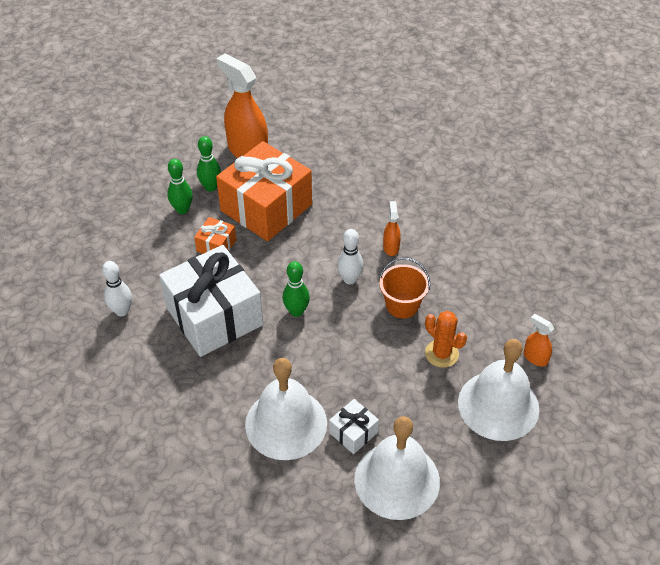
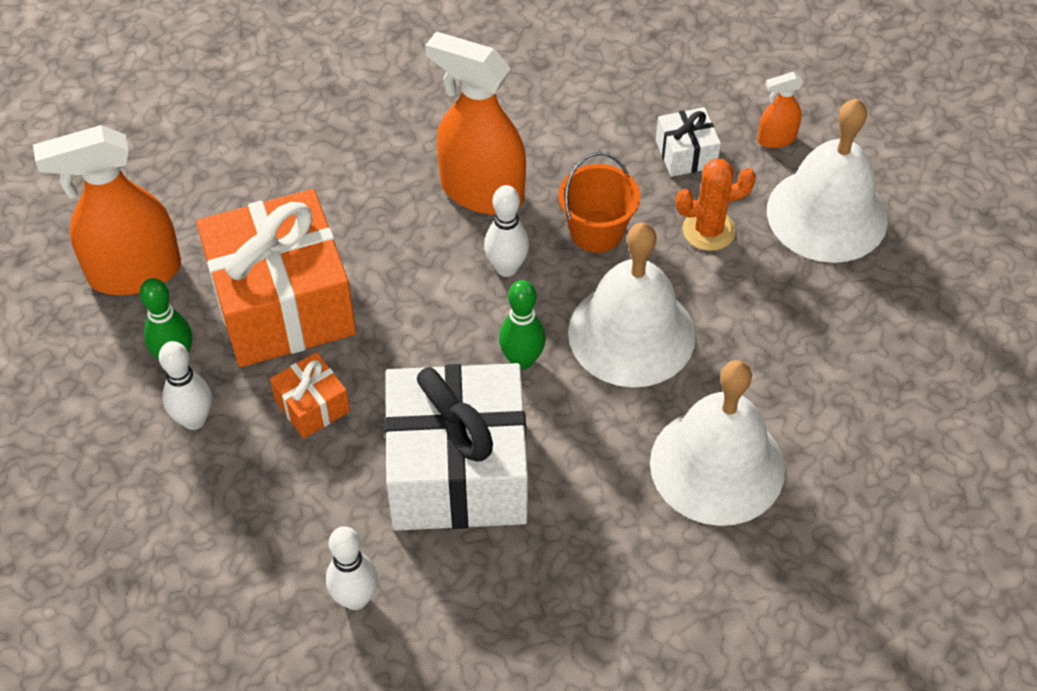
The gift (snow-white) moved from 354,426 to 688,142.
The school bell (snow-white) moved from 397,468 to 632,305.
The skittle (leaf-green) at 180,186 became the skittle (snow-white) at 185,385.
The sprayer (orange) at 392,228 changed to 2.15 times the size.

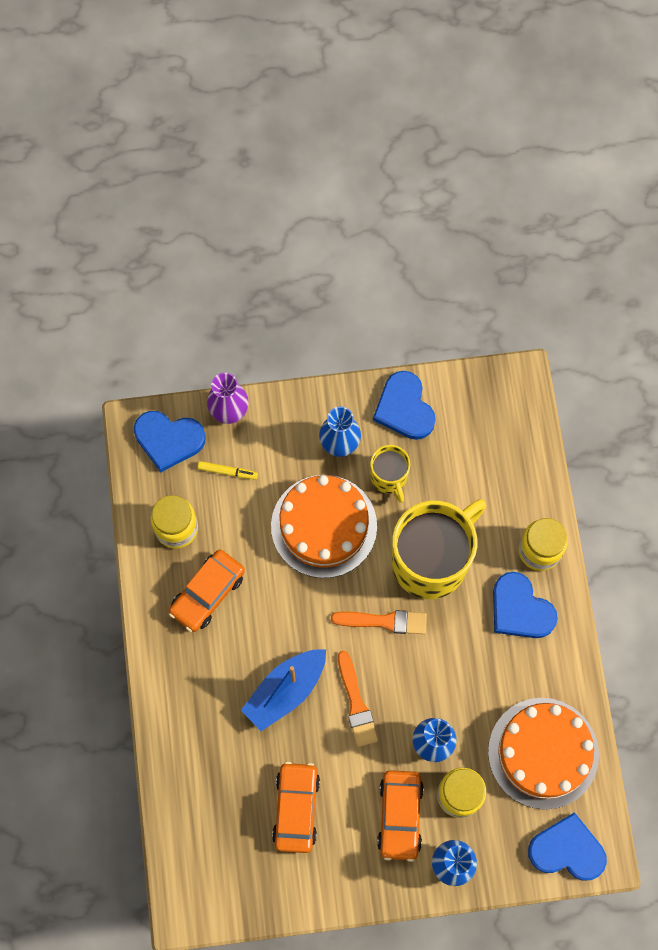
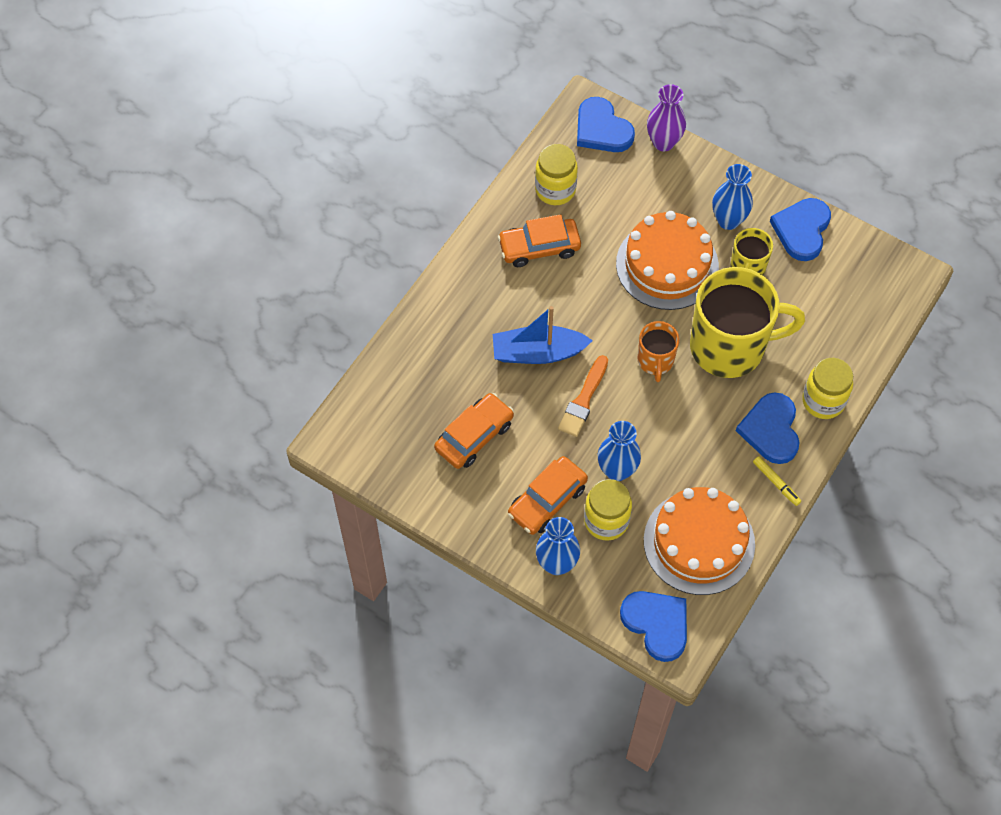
The felt pen (bright yellow) moved from 228,470 to 777,481.
The paintbrush (orange) at 379,622 was replaced by the mug (orange) at 658,351.

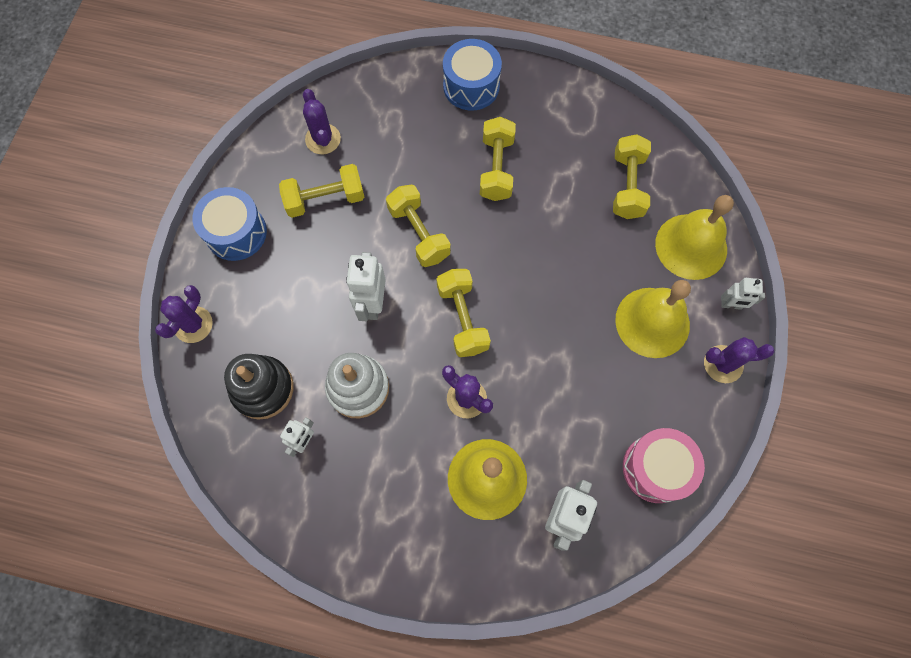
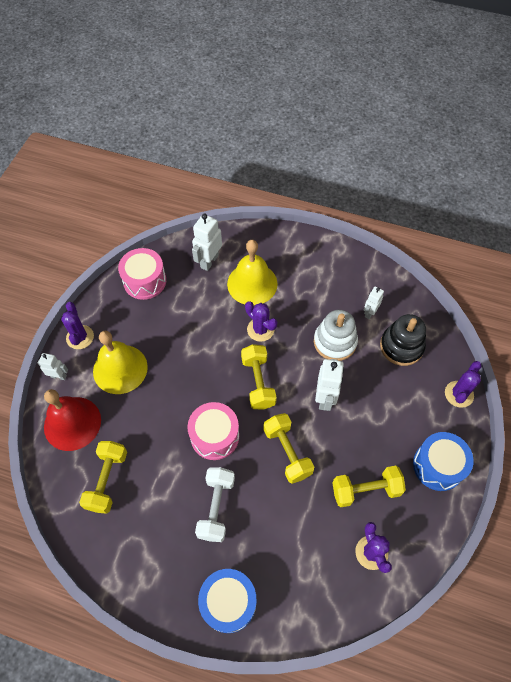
The snare drum (rosy) at 213,431 appeared.
The hand weight (bright yellow) at 498,159 became the hand weight (snow-white) at 215,504.
The school bell (bright yellow) at 694,237 became the school bell (crimson) at 72,420.
The prickly plant (royal purple) at 739,360 turned 75 degrees clockwise.

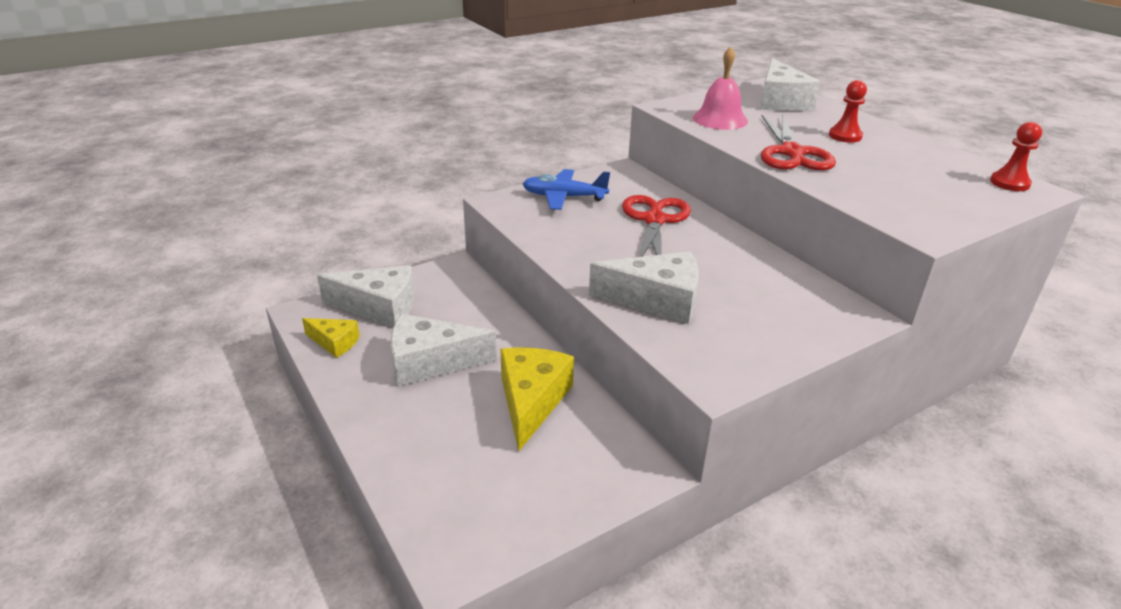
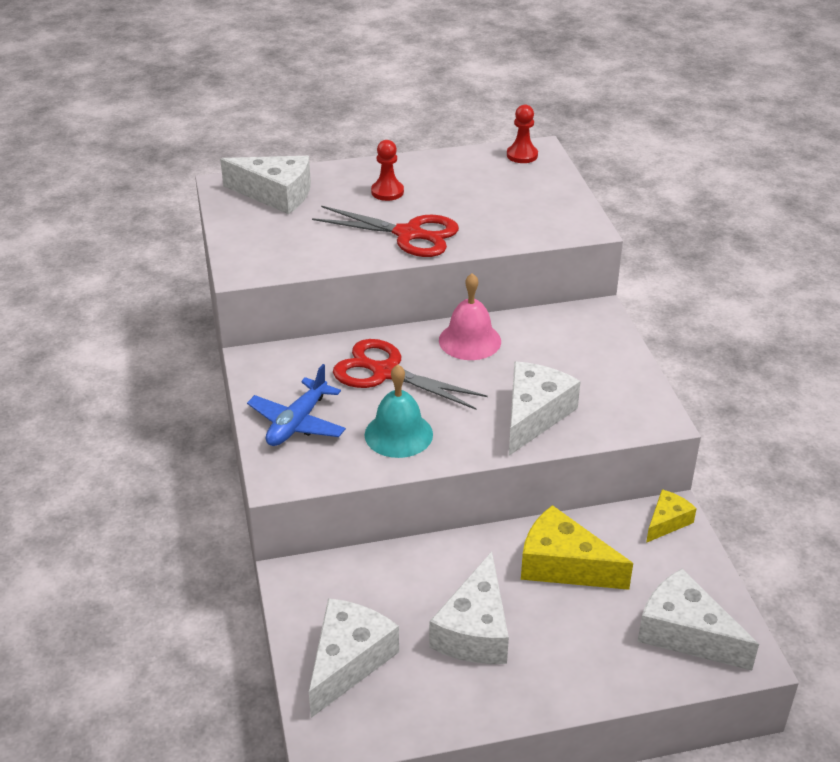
The school bell (aqua) at 399,411 appeared.
The cheese wedge (snow-white) at 698,620 appeared.
The cheese wedge (bright yellow) moved from 331,338 to 671,516.
The school bell (rosy) moved from 720,88 to 470,316.

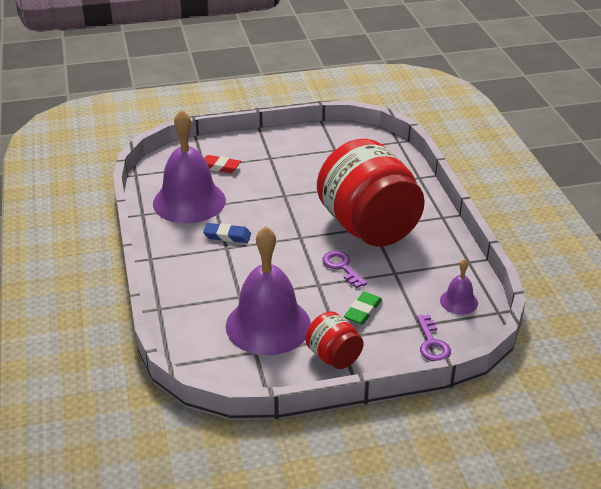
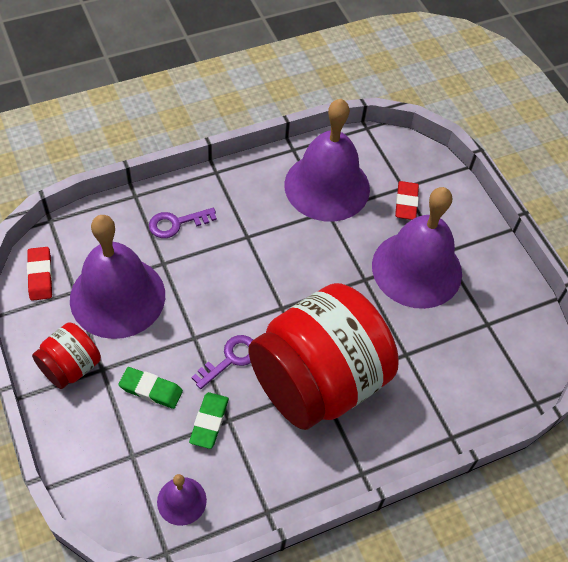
The gum eraser (blue) at 227,233 disappeared.
The gum eraser (crimson) at 39,274 appeared.
The gum eraser (leaf-green) at 209,420 appeared.
The school bell (royal purple) at 417,248 appeared.
The door key (royal purple) moved from 434,338 to 183,223.

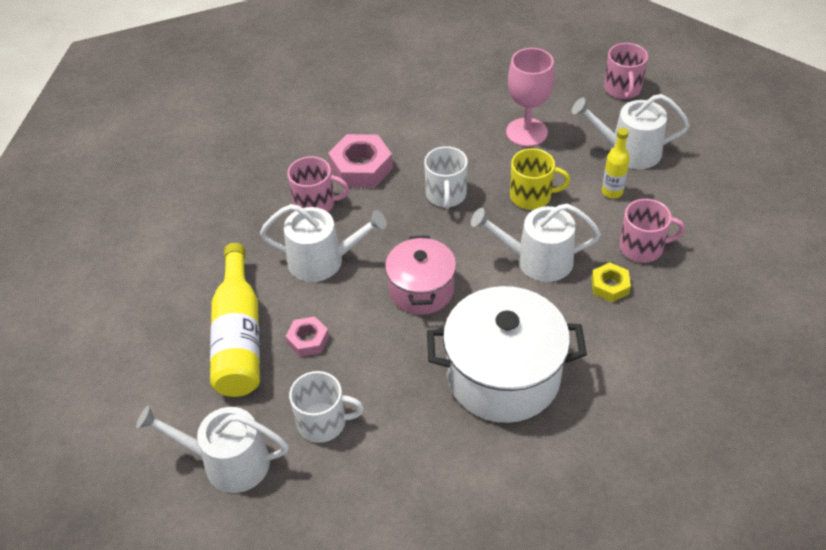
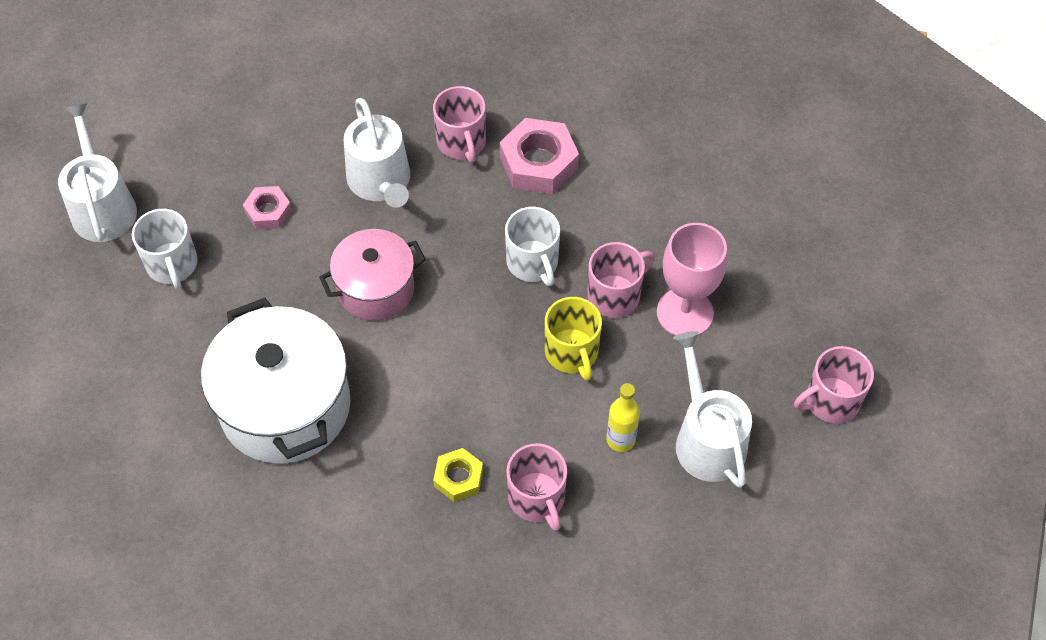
The flask (bright yellow) at 235,320 disappeared.
The watering pot (snow-white) at 536,243 disappeared.
The mug (rosy) at 621,280 appeared.
The mug (snow-white) at 446,177 turned 90 degrees counterclockwise.

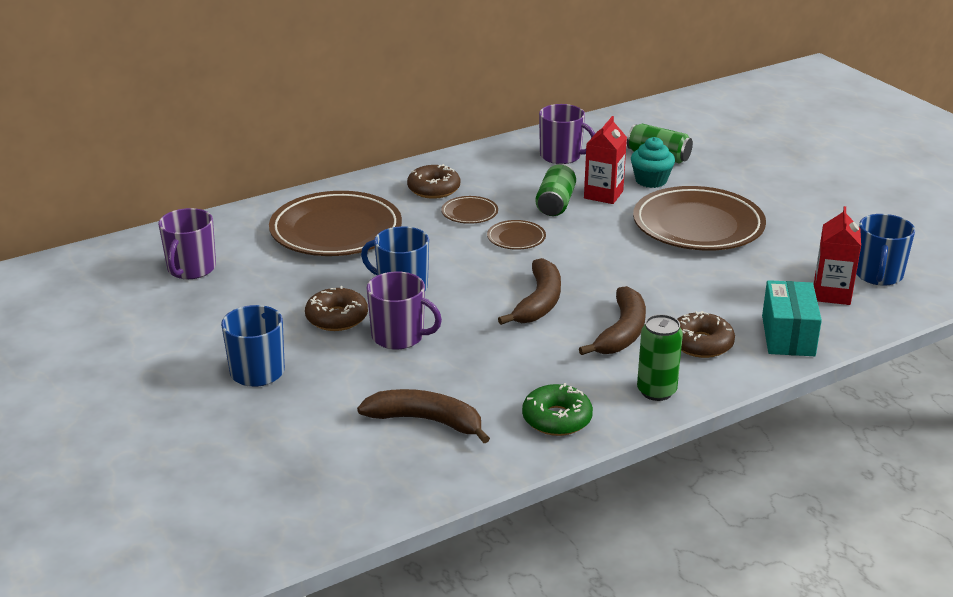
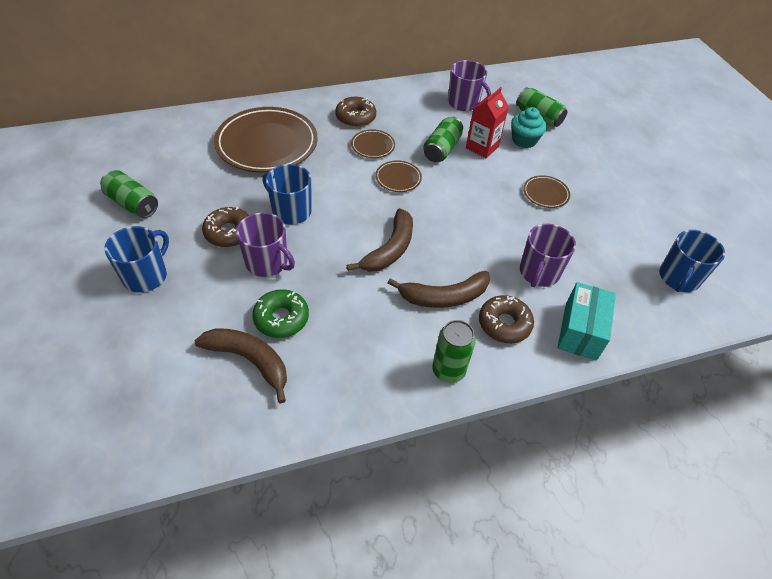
The milk carton (crimson) at 837,255 disappeared.
The can (leaf-green) at 129,194 appeared.
The mug (royal purple) moved from 187,243 to 548,255.
The doughnut (leaf-green) moved from 557,409 to 280,313.
The banana (russet) at 612,320 turned 45 degrees clockwise.
The flat dish (russet) at 699,218 changed to 0.44 times the size.

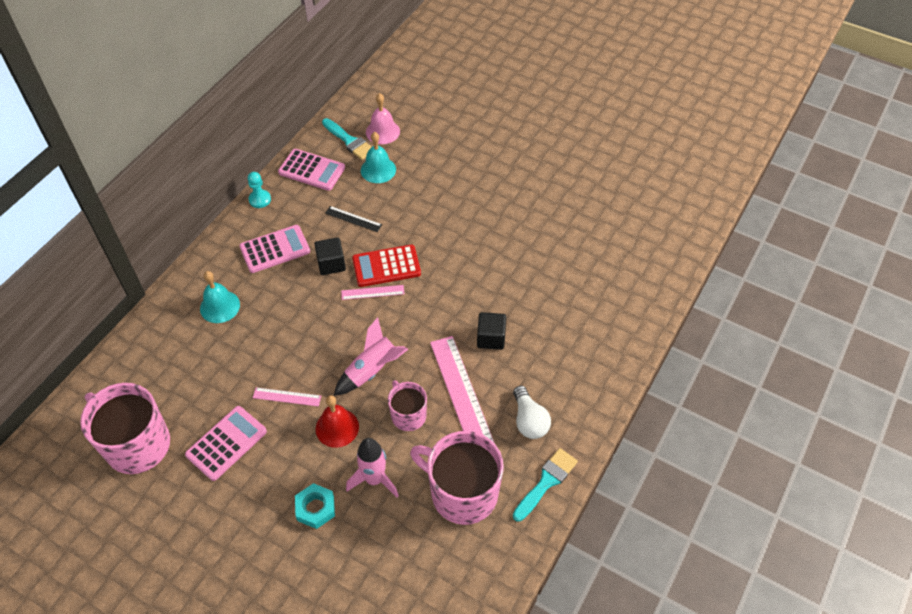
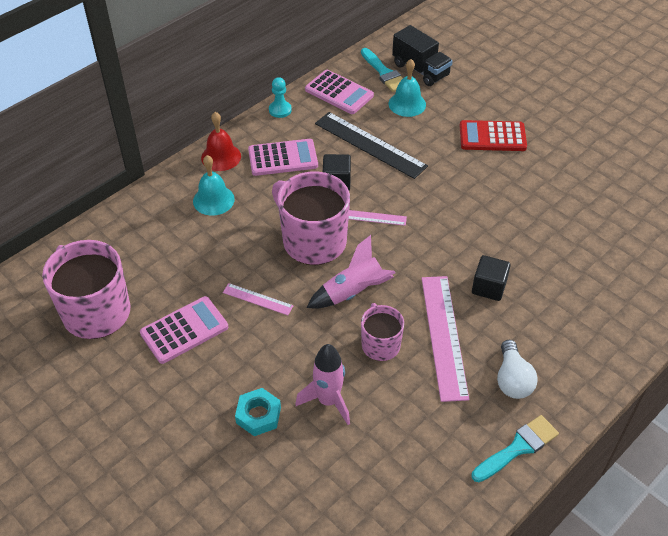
The school bell (crimson) moved from 337,421 to 221,141.
The calculator (crimson) moved from 386,266 to 493,135.
The mug (rosy) moved from 457,478 to 311,218.
The school bell (rosy) at 383,118 was replaced by the lorry (ebony) at 422,55.
The ruler (ebony) at 353,219 changed to 2.01 times the size.

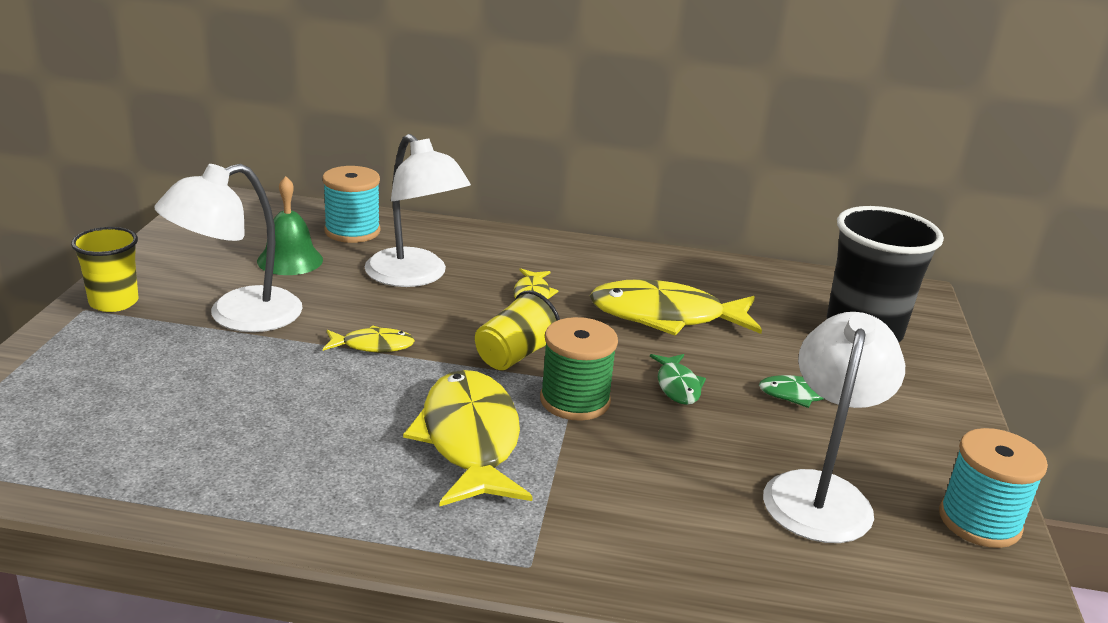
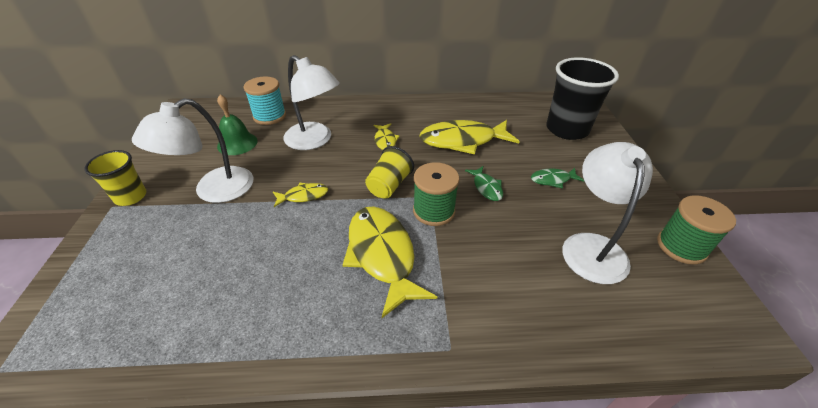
The reel of thread (aqua) at 993,488 became the reel of thread (leaf-green) at 696,230.

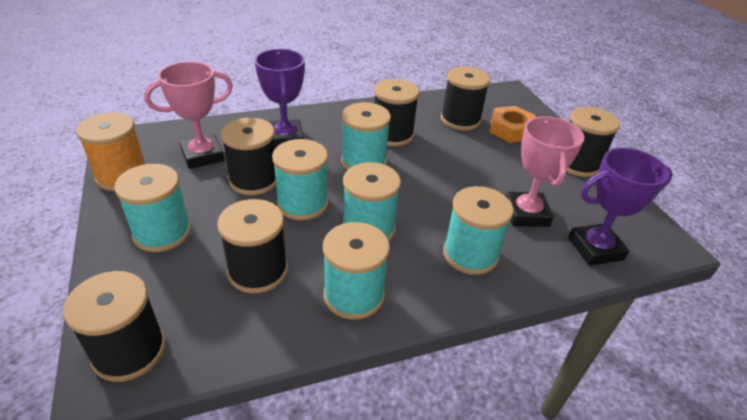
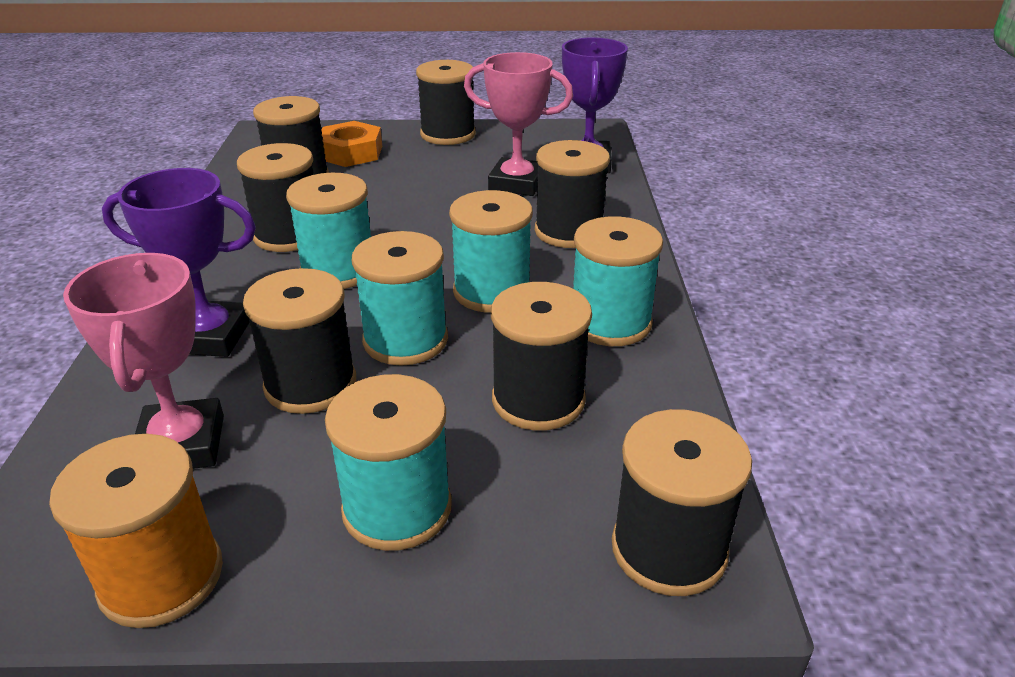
The reel of thread (aqua) at 478,230 became the reel of thread (ebony) at 572,194.

